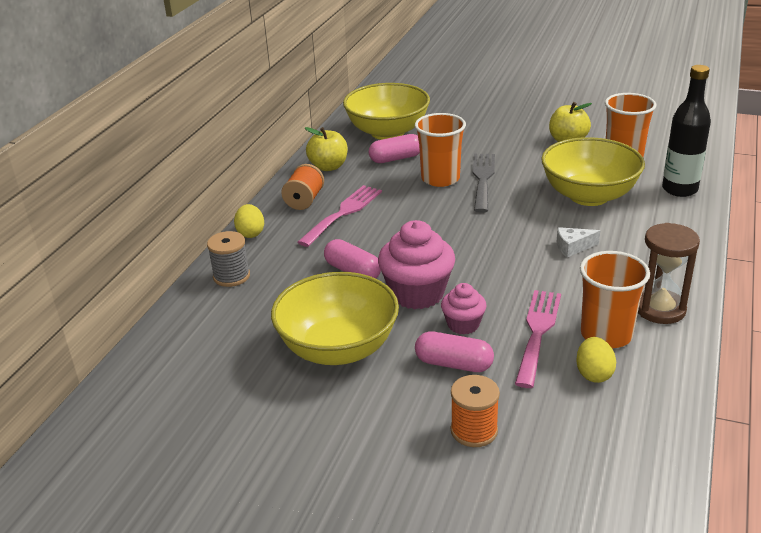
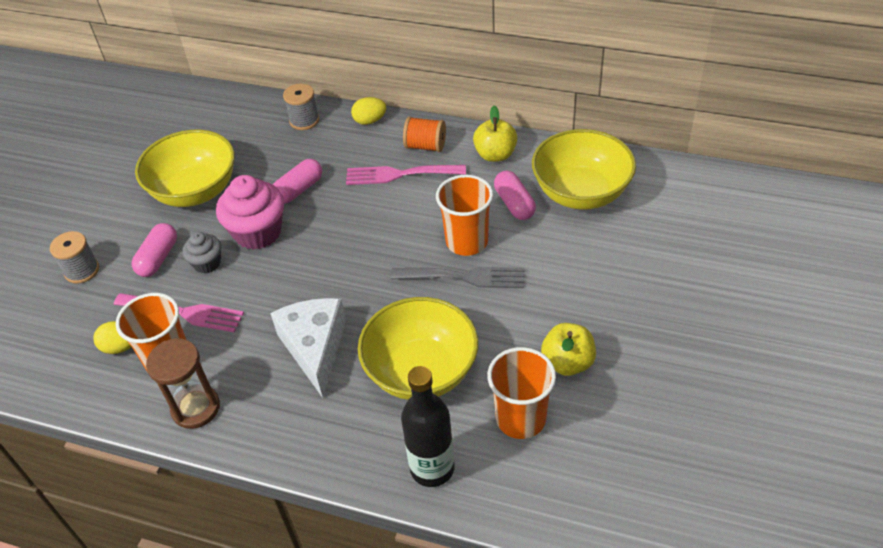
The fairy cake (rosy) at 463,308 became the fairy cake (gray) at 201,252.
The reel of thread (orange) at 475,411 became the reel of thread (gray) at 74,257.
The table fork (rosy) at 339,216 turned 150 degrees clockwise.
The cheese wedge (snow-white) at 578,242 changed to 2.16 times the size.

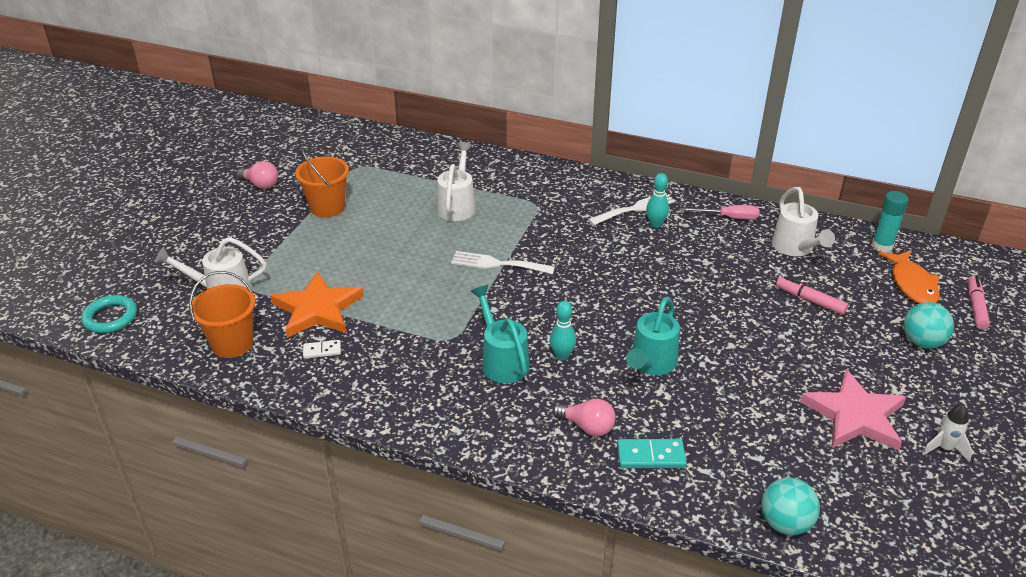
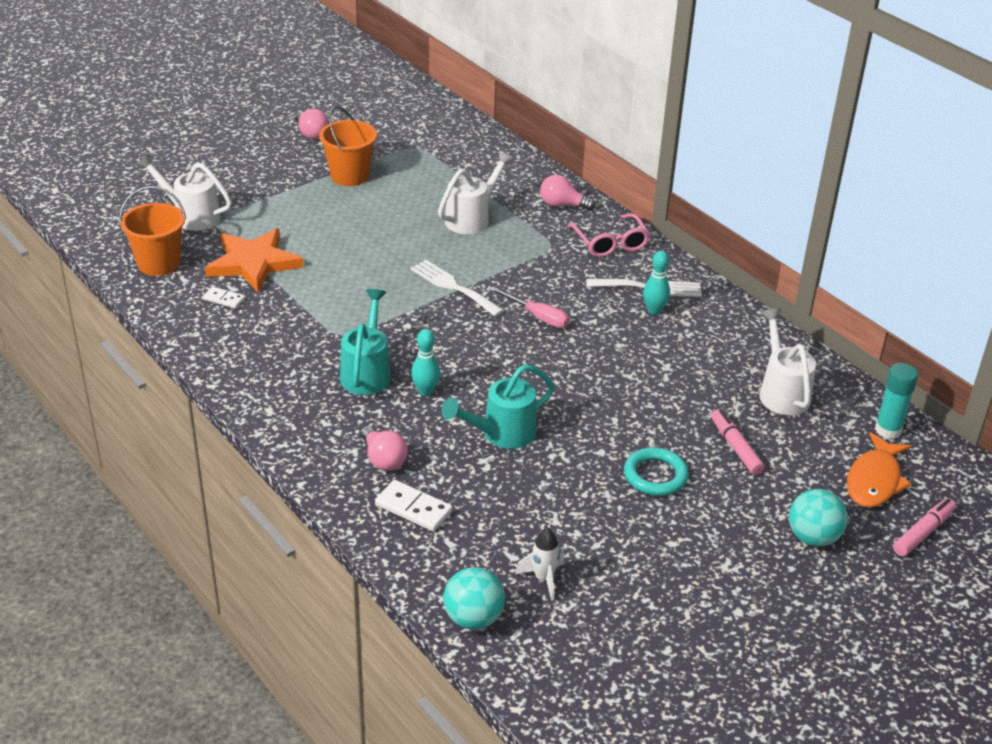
The five-pointed star (rosy) at 853,410 disappeared.
The bulb (rosy) at 567,192 appeared.
The eyeglasses (rosy) at 608,235 appeared.
The hoop (aqua) moved from 109,314 to 656,471.
The flat screwdriver (rosy) moved from 720,212 to 529,307.
The rocket (snow-white) moved from 947,433 to 539,564.
The domino tile (aqua) at 652,453 became the domino tile (snow-white) at 414,506.
The watering pot (snow-white) at 803,221 turned 150 degrees clockwise.

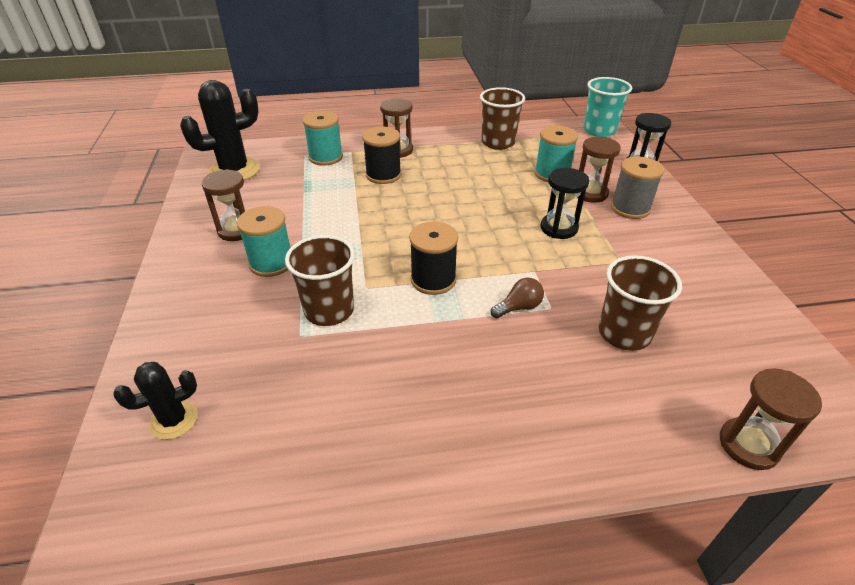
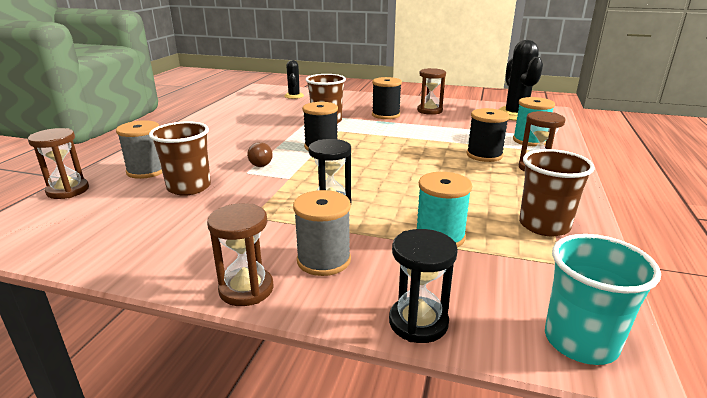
The reel of thread (gray) at 139,149 appeared.
The sand timer (russet) moved from 599,170 to 240,254.
The reel of thread (aqua) at 263,241 became the reel of thread (ebony) at 387,98.

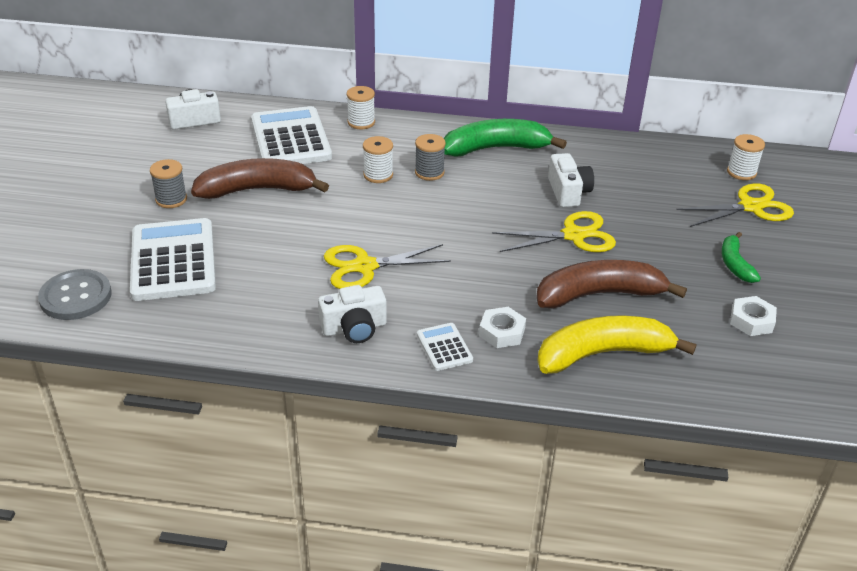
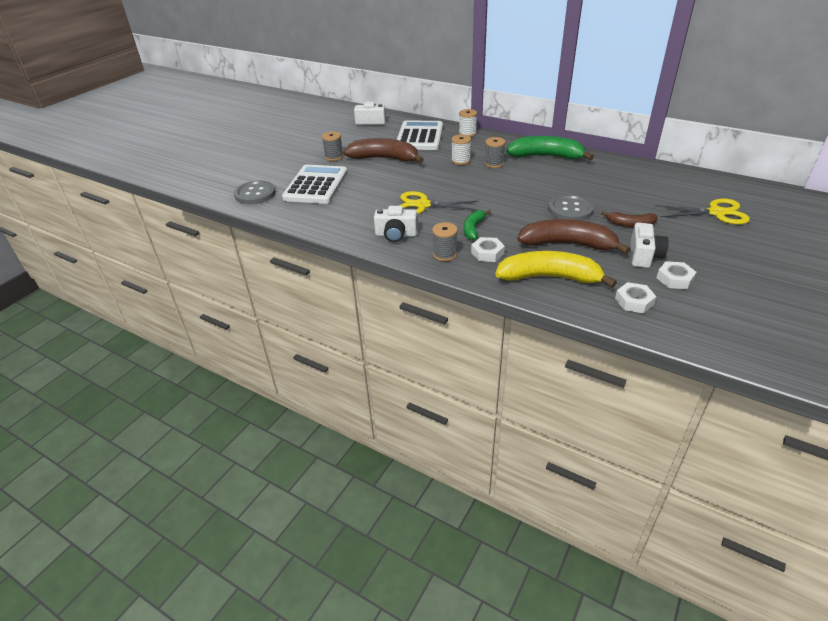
The reel of thread (snow-white) at 746,157 disappeared.
The banana (russet) at 629,219 appeared.
The nut (snow-white) at 635,297 appeared.
The photo camera (snow-white) moved from 571,180 to 650,245.
The banana (leaf-green) moved from 741,257 to 477,225.
The calculator (snow-white) at 445,347 was replaced by the reel of thread (gray) at 445,241.
The scissors (bright yellow) at 554,231 was replaced by the sewing button (gray) at 571,208.

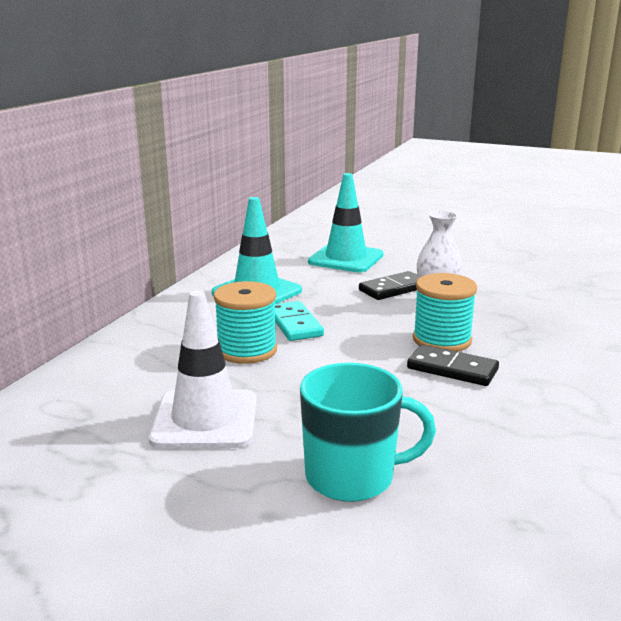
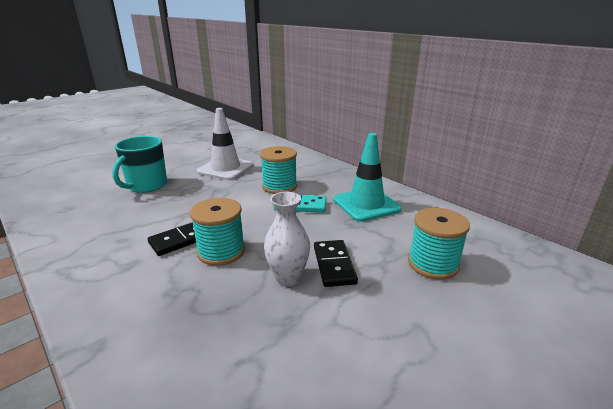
The traffic cone (aqua) at 346,223 was replaced by the reel of thread (aqua) at 439,243.

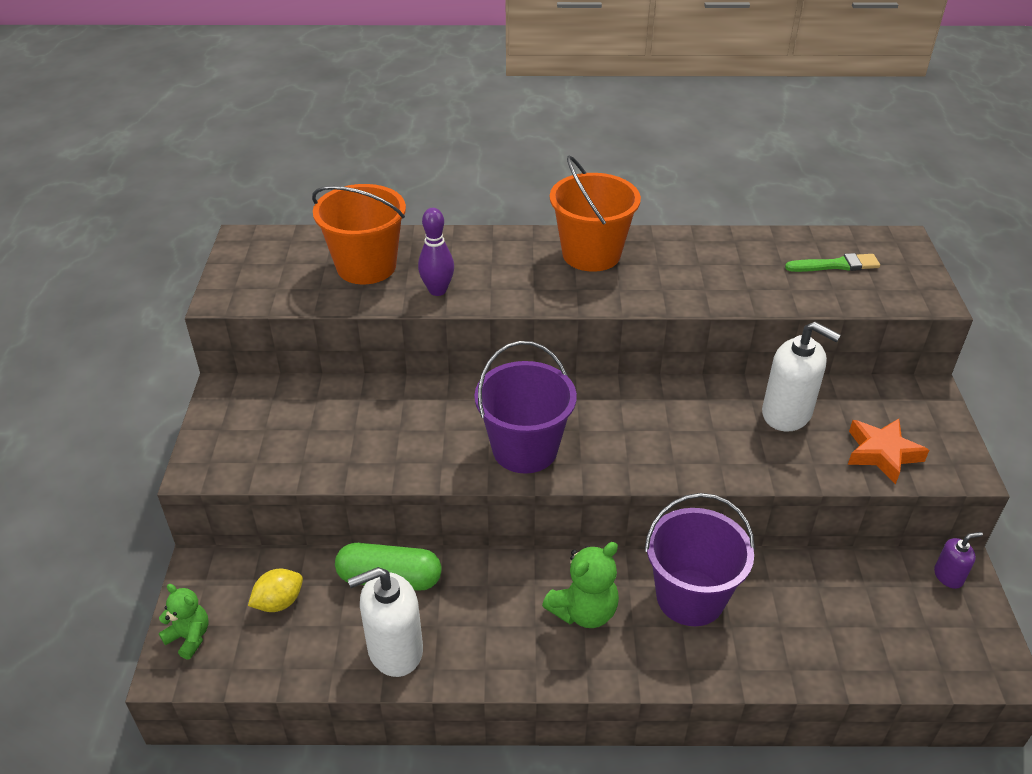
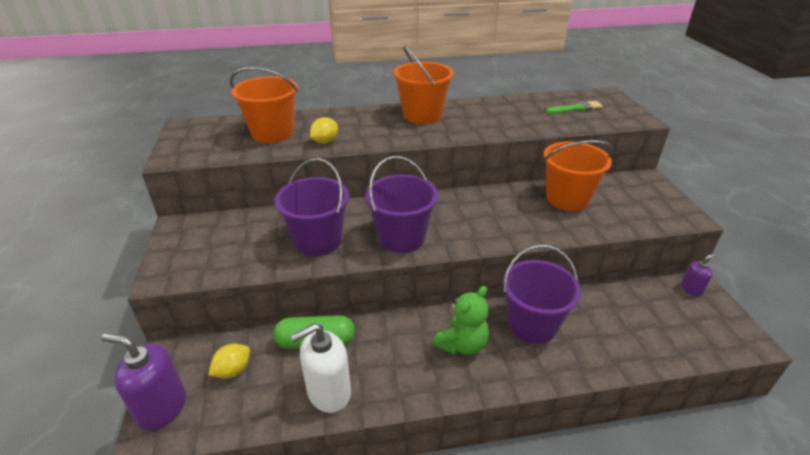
The five-pointed star (orange) at 888,451 disappeared.
The bucket (royal purple) at 312,207 appeared.
The teddy bear (leaf-green) at 183,622 was replaced by the soap dispenser (royal purple) at 143,382.
The skittle (royal purple) at 436,252 was replaced by the toy lemon (bright yellow) at 324,130.
The soap dispenser (snow-white) at 801,377 was replaced by the bucket (orange) at 578,175.

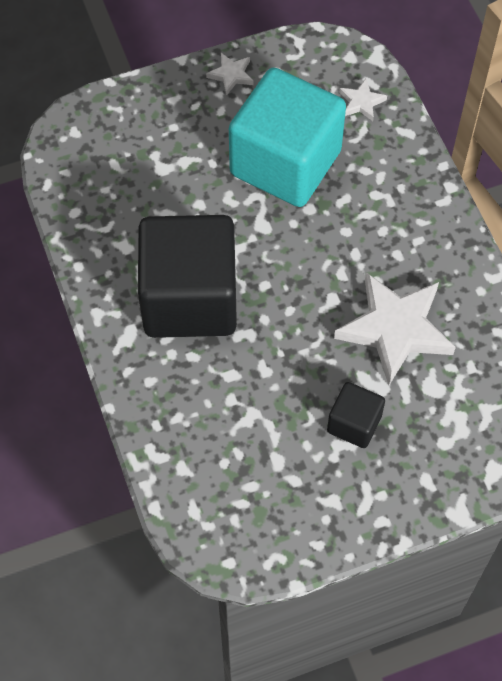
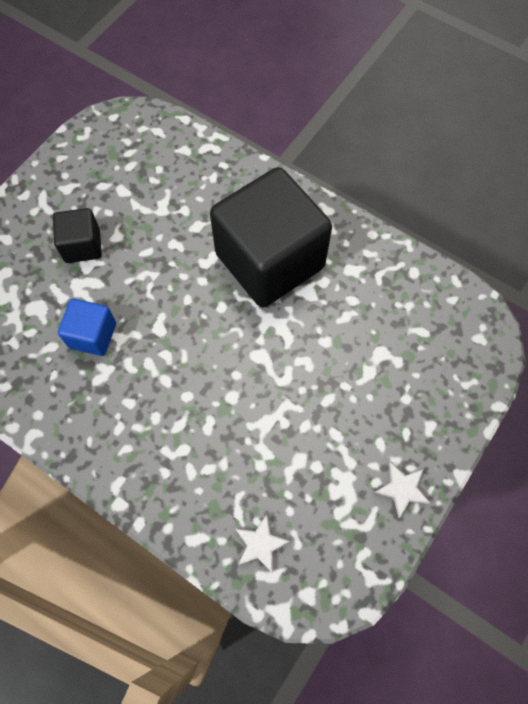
The block (aqua) at 287,137 disappeared.
The five-pointed star (snow-white) at 395,328 was replaced by the block (blue) at 87,327.

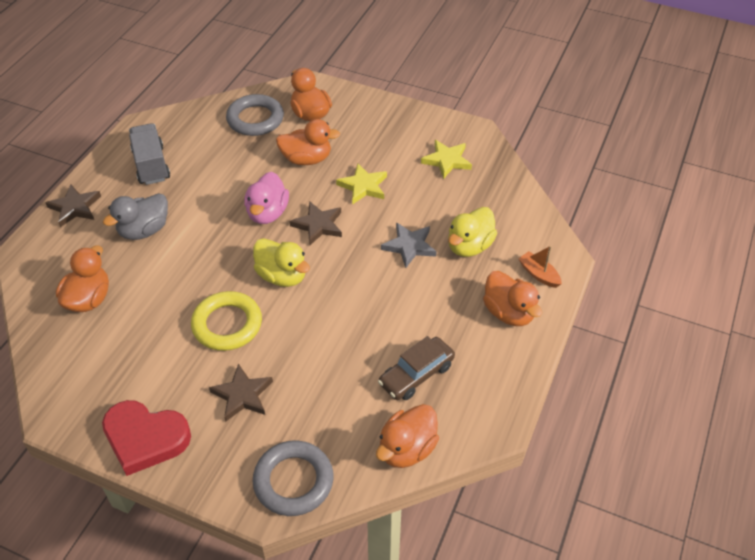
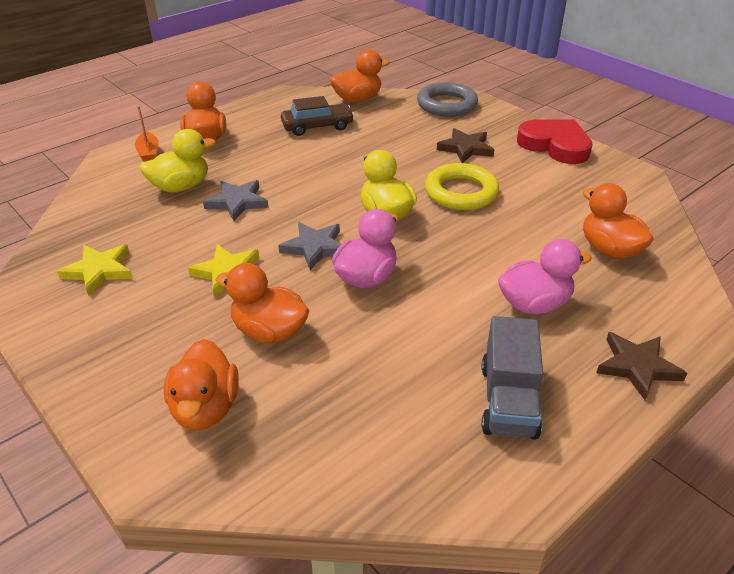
The hoop (gray) at 255,115 disappeared.
The rubber duck (gray) at 135,216 became the rubber duck (rosy) at 545,276.
The five-pointed star (russet) at 316,223 became the five-pointed star (gray) at 309,246.
The rubber duck (orange) at 82,279 turned 105 degrees clockwise.

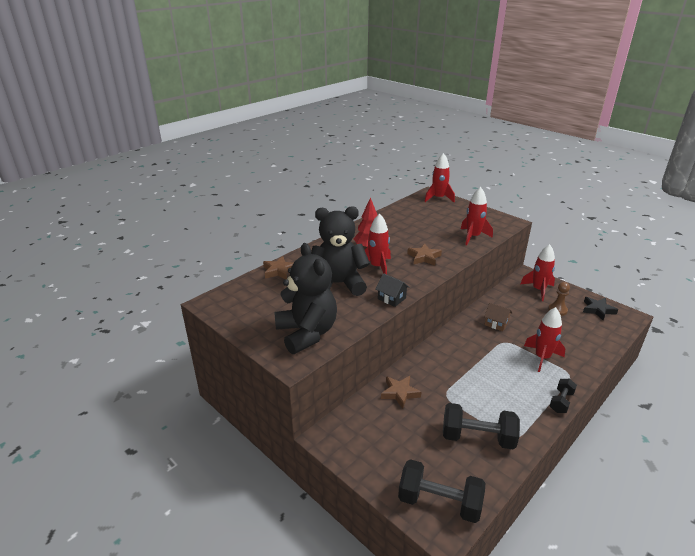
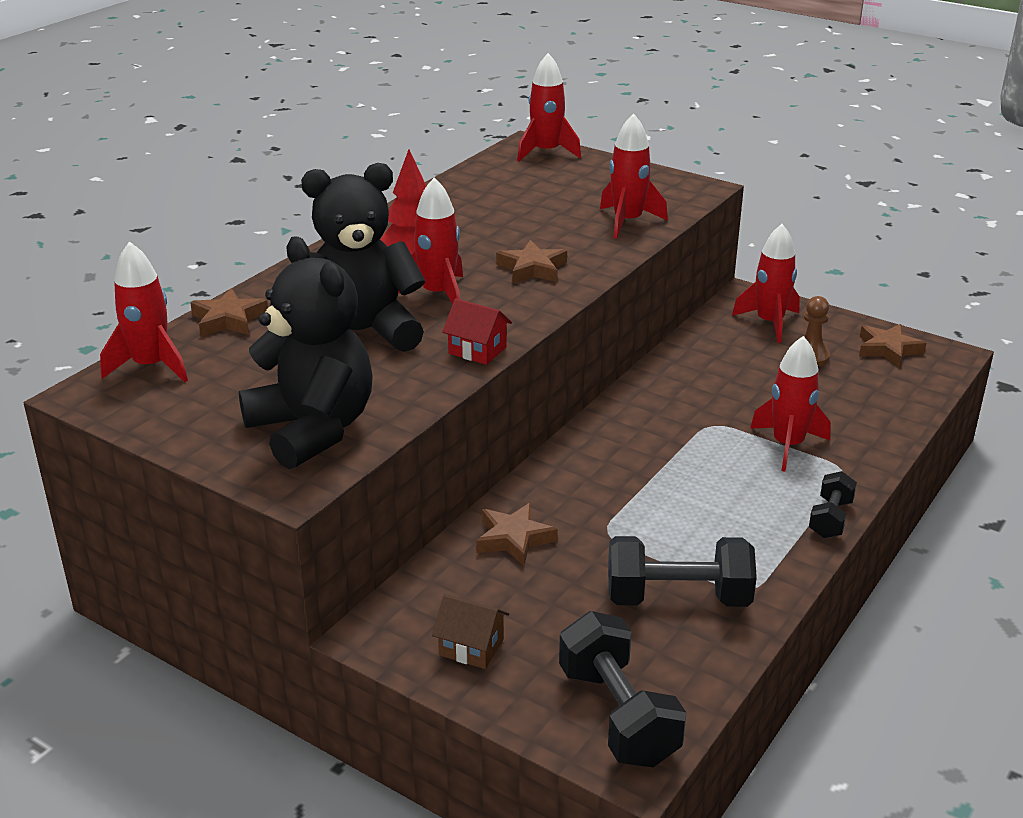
The rocket (crimson) at 144,311 appeared.
The toy house (russet) moved from 498,317 to 470,631.
The toy house (ebony) at 393,290 became the toy house (crimson) at 477,331.
The five-pointed star (ebony) at 601,308 became the five-pointed star (russet) at 892,346.
The hand weight (ebony) at 441,491 turned 60 degrees clockwise.

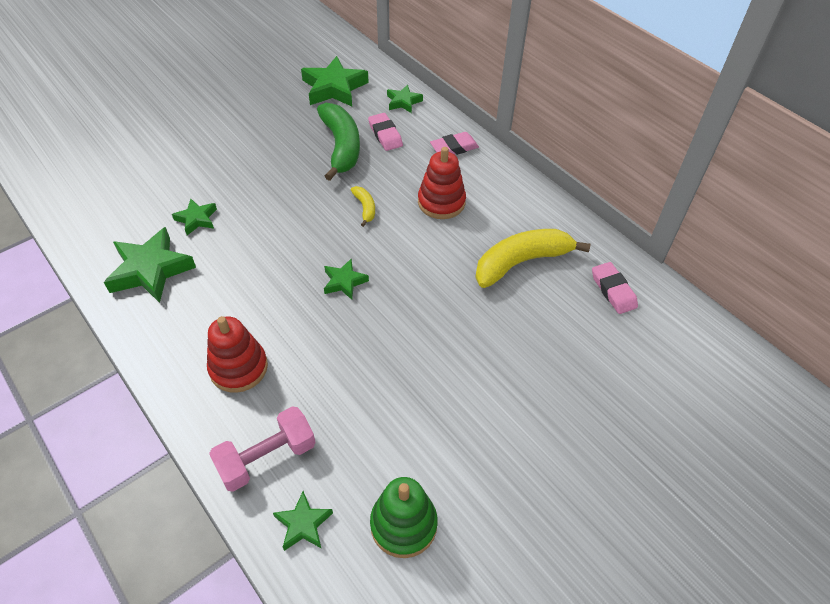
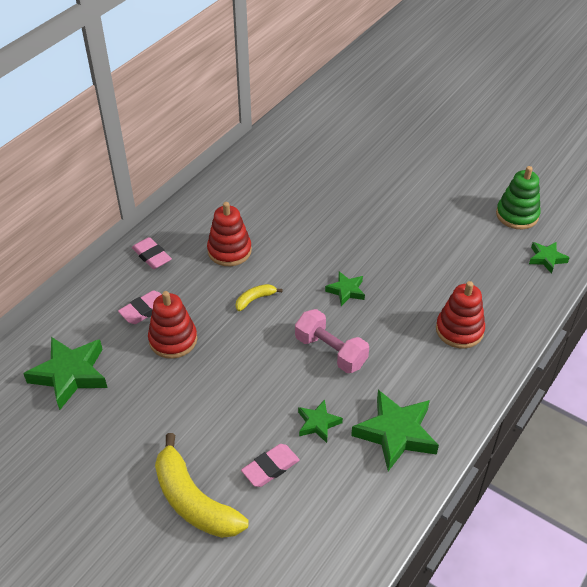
The five-pointed star (leaf-green) at 405,98 disappeared.
The hand weight (rosy) moved from 262,449 to 332,341.
The banana (bright yellow) moved from 533,258 to 202,485.
The gum eraser (rosy) moved from 615,288 to 270,465.
The banana (leaf-green) at 338,142 was replaced by the stacking rings (crimson) at 172,325.

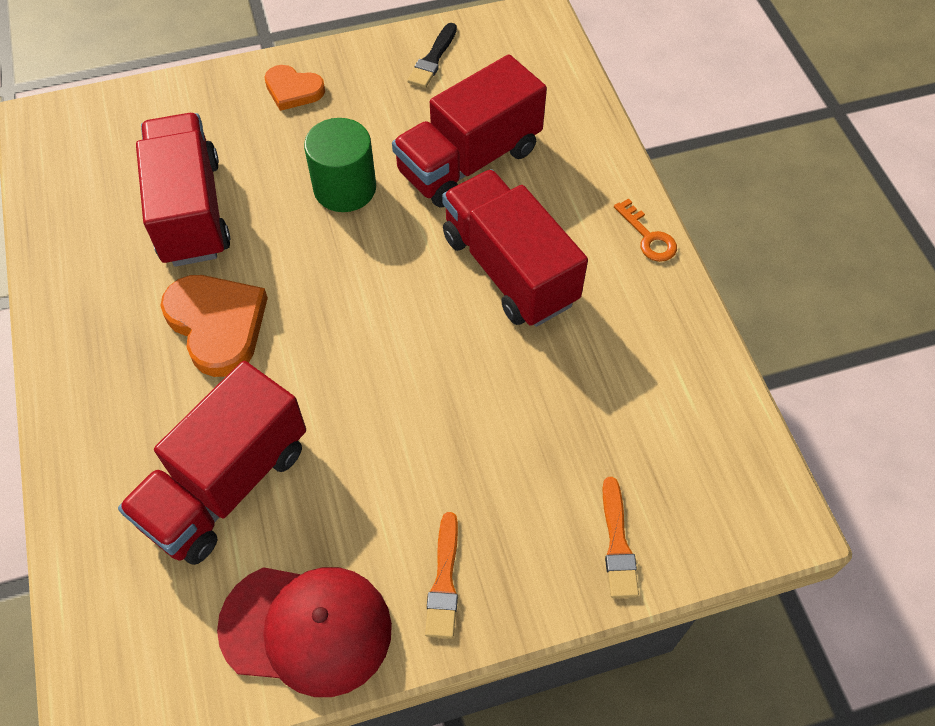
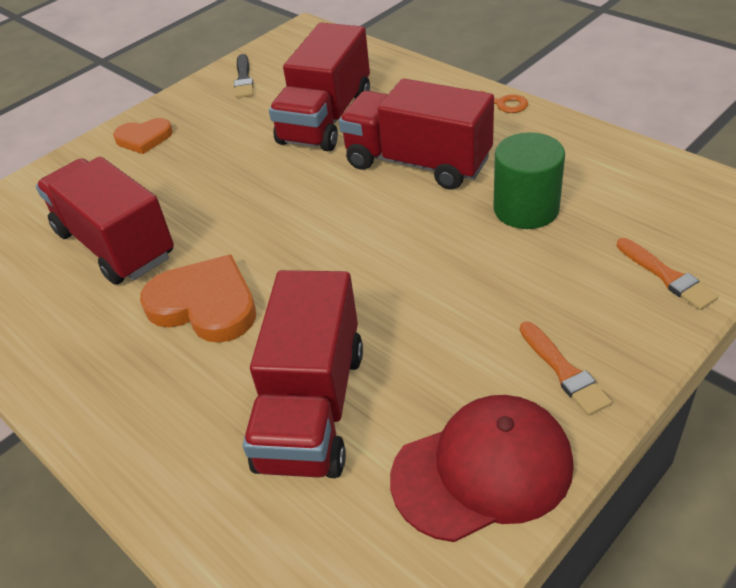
The cylinder shape (leaf-green) moved from 340,165 to 529,180.

